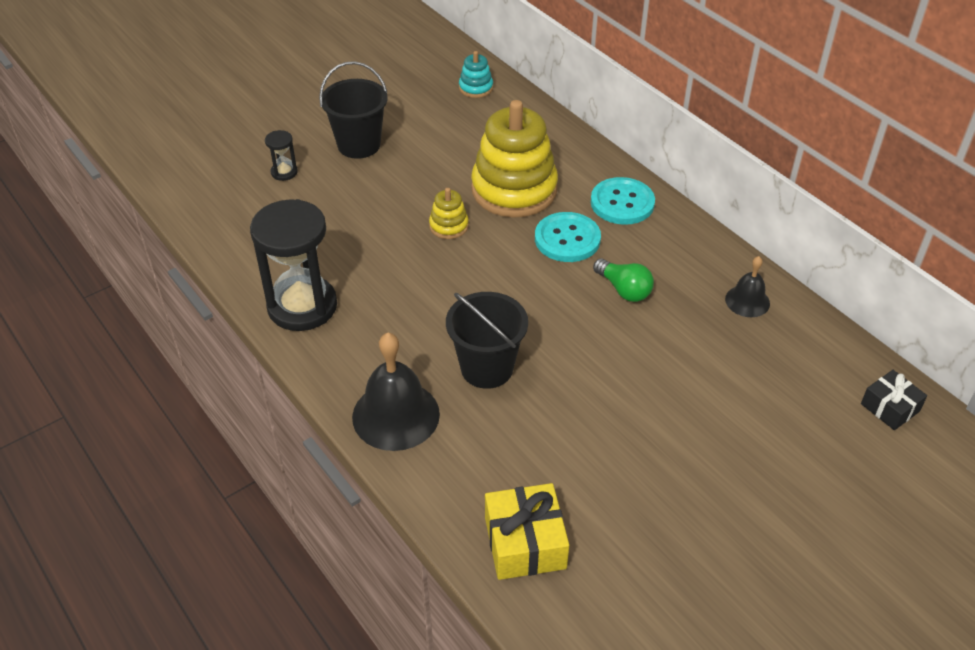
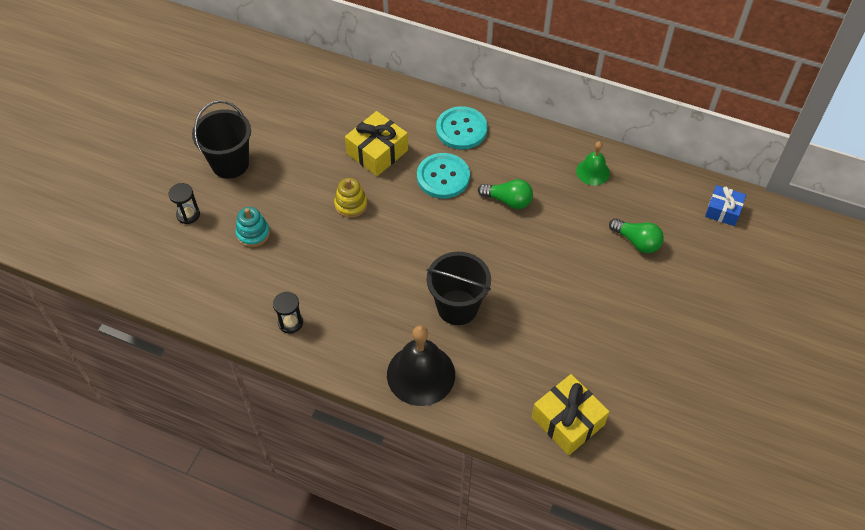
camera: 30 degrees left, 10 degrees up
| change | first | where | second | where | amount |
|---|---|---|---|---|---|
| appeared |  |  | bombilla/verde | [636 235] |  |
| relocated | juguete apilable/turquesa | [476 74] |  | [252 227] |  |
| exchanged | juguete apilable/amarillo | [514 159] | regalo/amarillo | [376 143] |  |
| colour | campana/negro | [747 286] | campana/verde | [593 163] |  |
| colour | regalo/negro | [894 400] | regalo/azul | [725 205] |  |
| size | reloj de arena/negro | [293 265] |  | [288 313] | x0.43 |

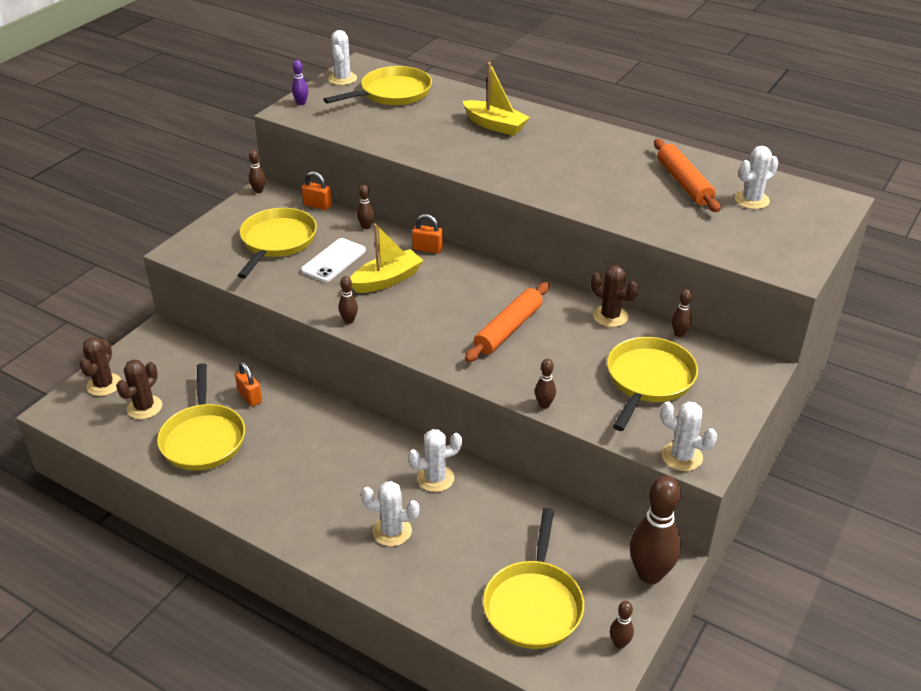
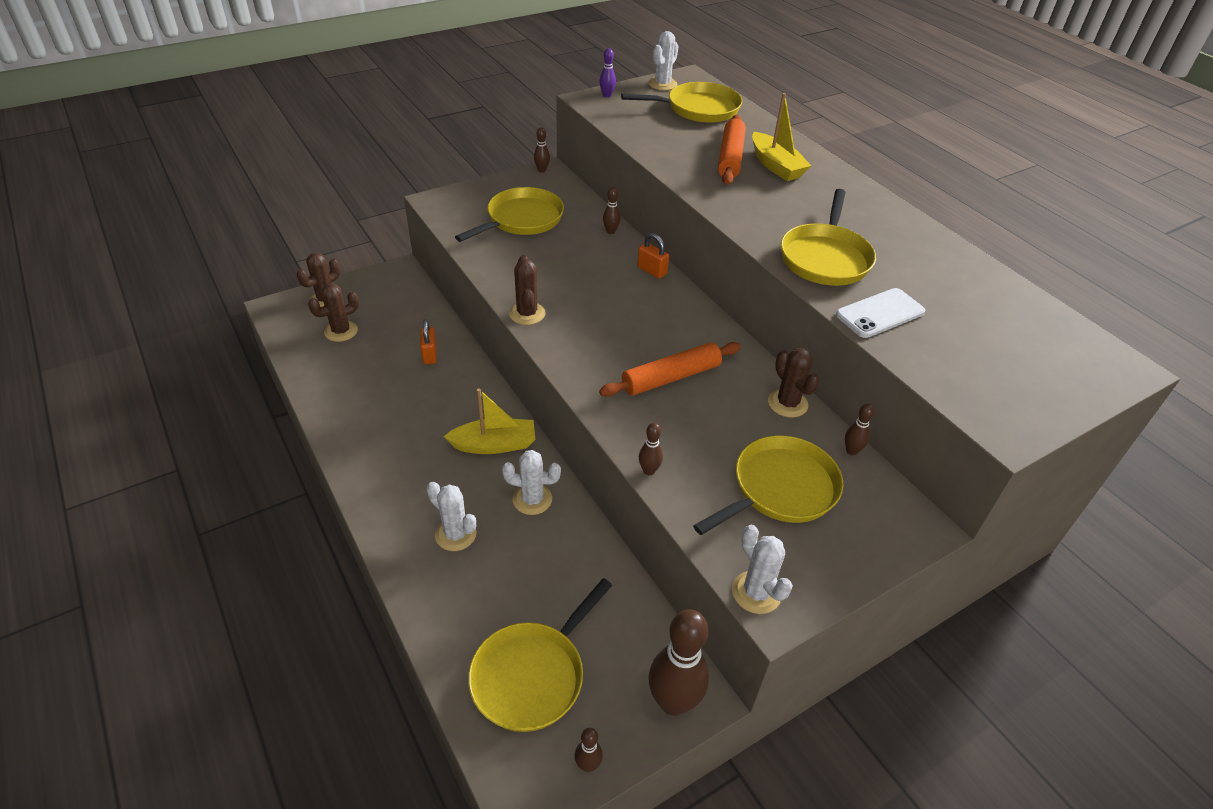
camera: 25 degrees right, 5 degrees up
| change | first | where | second | where | amount |
|---|---|---|---|---|---|
| missing | candado/naranja | [317 190] |  |  |  |
| missing | cactus/blanco | [757 177] |  |  |  |
| relocated | sartén/amarillo | [201 417] |  | [828 237] |  |
| relocated | móvil/blanco | [333 260] |  | [880 313] |  |
| relocated | barco/amarillo | [387 258] |  | [489 421] |  |
| relocated | rodillo/naranja | [687 175] |  | [732 150] |  |
| exchanged | bolo/marrón | [348 300] | cactus/marrón | [527 290] |  |

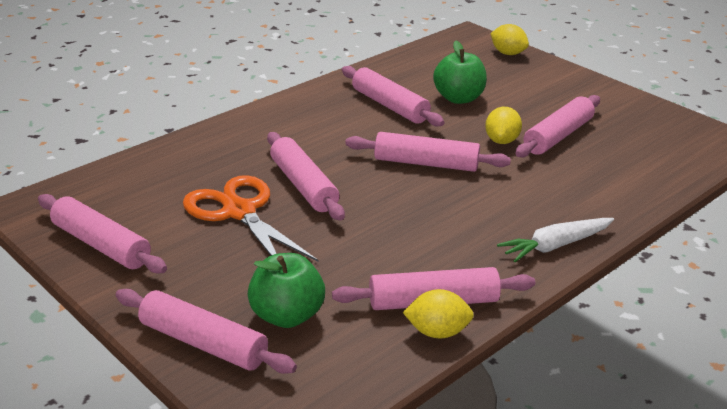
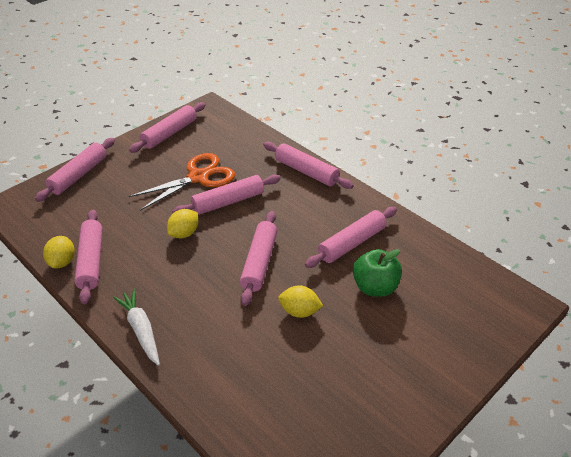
camera: 90 degrees right, 10 degrees up
| change | first | where | second | where | amount |
|---|---|---|---|---|---|
| missing | manzana/verde | [286 290] |  |  |  |
| relocated | limón/amarillo | [509 39] |  | [182 223] |  |
| relocated | rodillo/rosa | [557 126] |  | [308 165] |  |

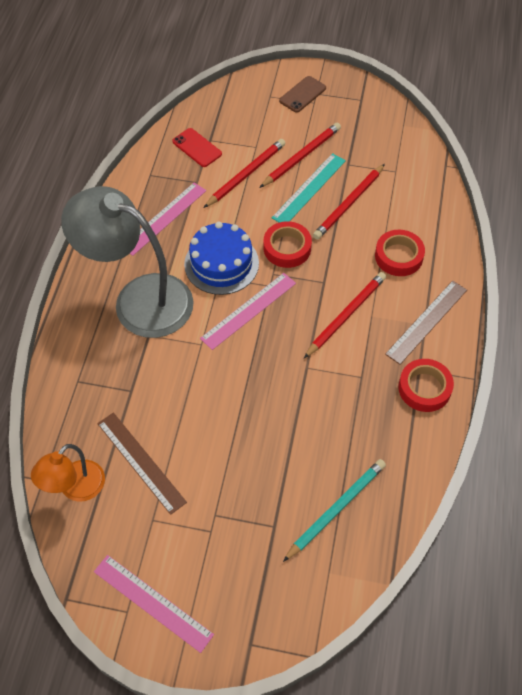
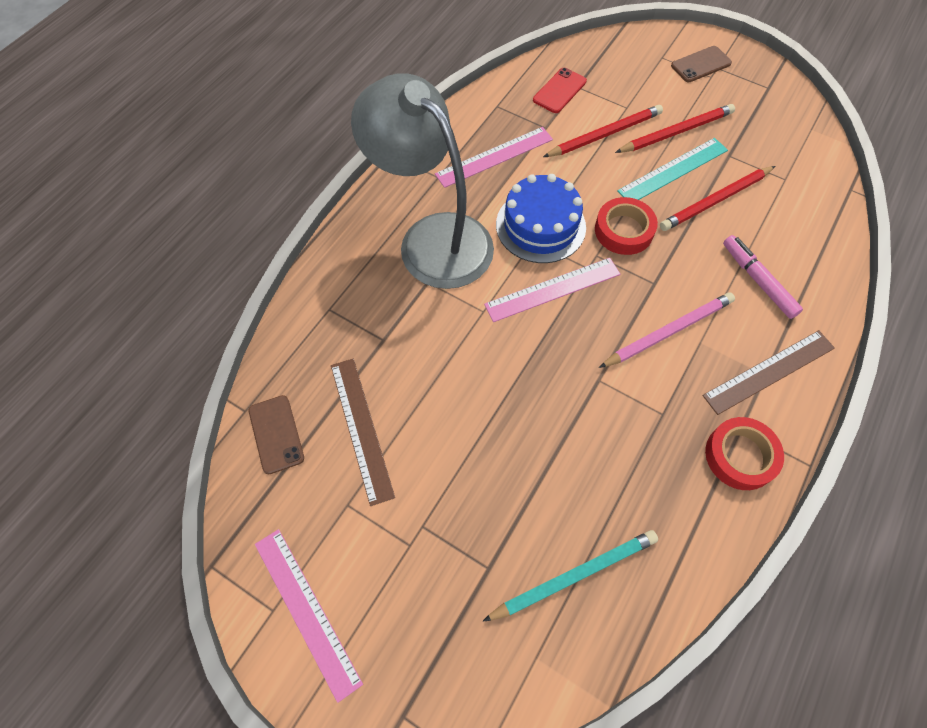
camera: 20 degrees right, 5 degrees up
| change | first | where | second | where | amount |
|---|---|---|---|---|---|
| exchanged | lámpara/naranja | [68 473] | móvil/marrón | [276 434] |  |
| exchanged | cinta adhesiva/rojo | [400 253] | rotulador/rosa | [763 277] |  |
| colour | lápiz/rojo | [345 315] | lápiz/rosa | [667 330] |  |
| spun | móvil/rojo | [197 147] |  | [560 90] | 60 degrees clockwise |

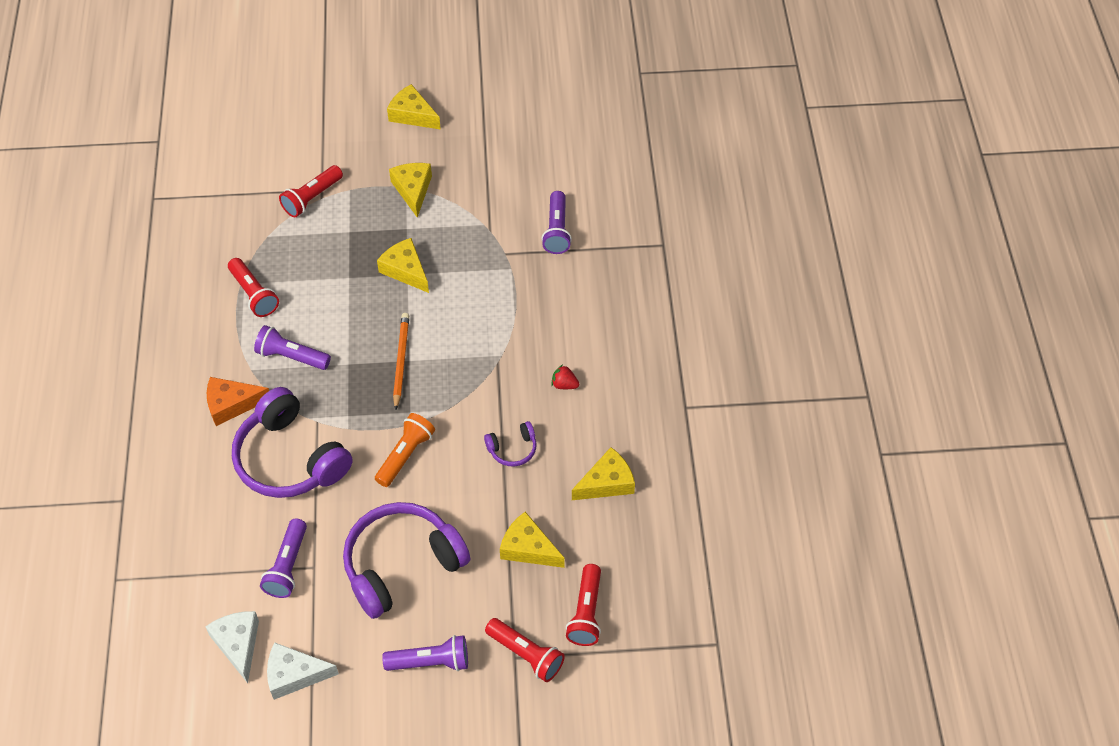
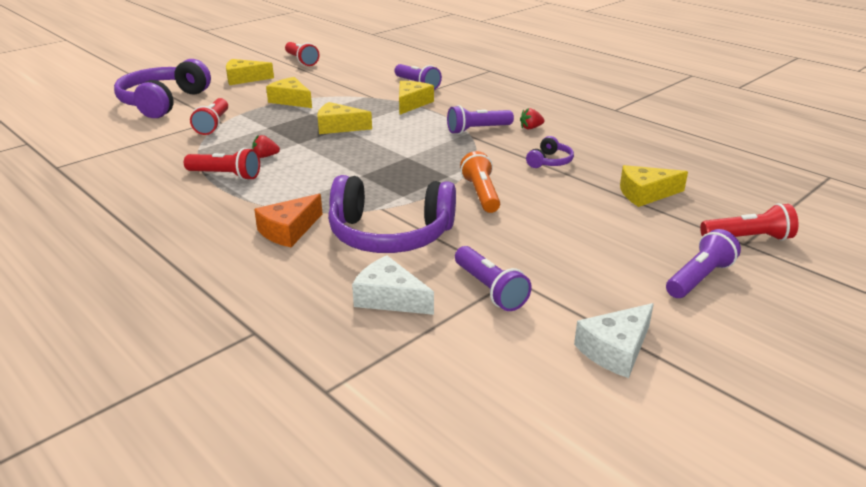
camera: 40 degrees left, 25 degrees down
| change | first | where | second | where | amount |
|---|---|---|---|---|---|
| missing | lápiz/naranja | [401 361] |  |  |  |
| appeared |  |  | fresa/rojo | [266 146] |  |
| relocated | queso/blanco | [232 647] |  | [393 285] |  |
| relocated | lámpara de mano/morado | [292 347] |  | [480 119] |  |
| relocated | auriculares/morado | [406 560] |  | [162 88] |  |
| relocated | lámpara de mano/rojo | [583 605] |  | [302 54] |  |
| relocated | queso/amarillo | [603 473] |  | [416 98] |  |

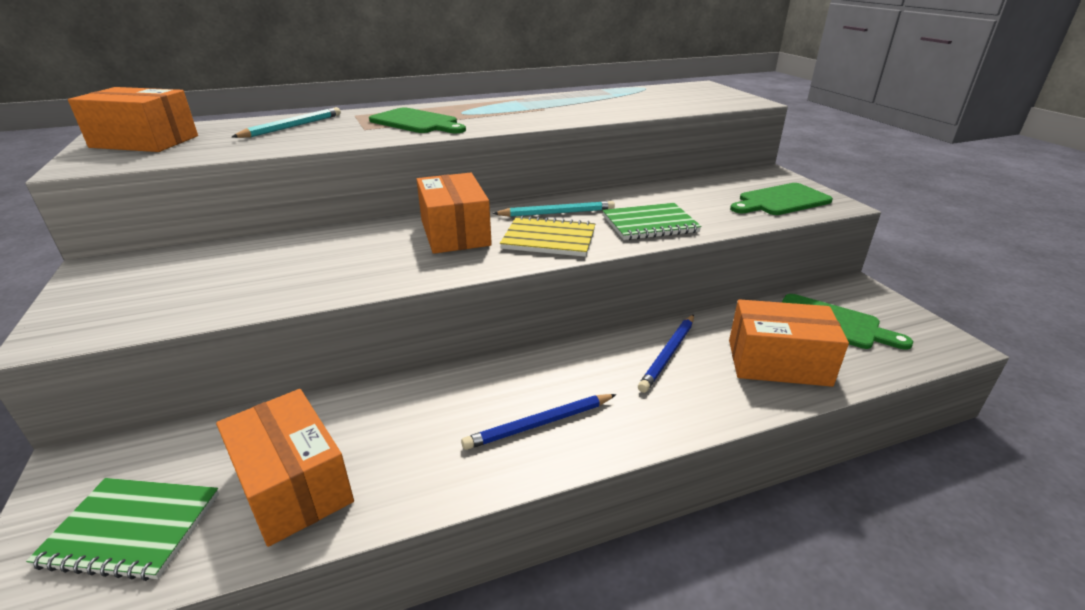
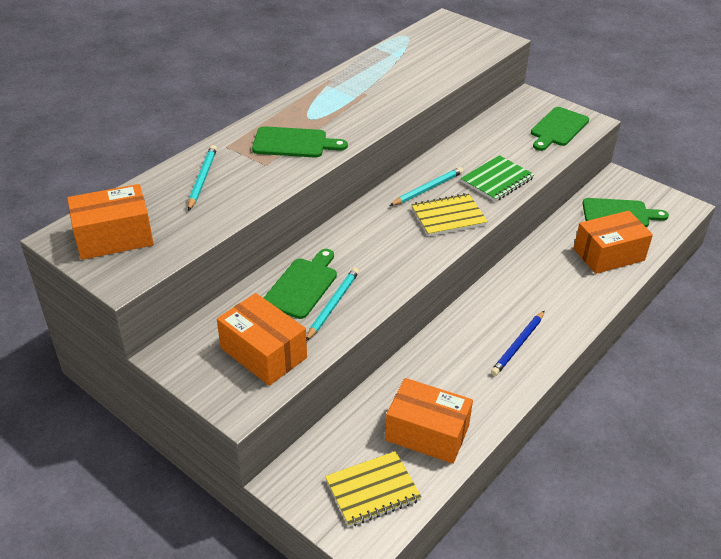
camera: 30 degrees left, 10 degrees up
| change | first | where | second | where | amount |
|---|---|---|---|---|---|
| missing | lápiz/azul | [666 354] |  |  |  |
| appeared |  |  | tabla de cortar/verde | [300 284] |  |
| appeared |  |  | lápiz/turquesa | [332 304] |  |
| relocated | caja/naranja | [454 213] |  | [262 339] |  |
| colour | cuaderno/verde | [122 529] | cuaderno/amarillo | [373 489] |  |

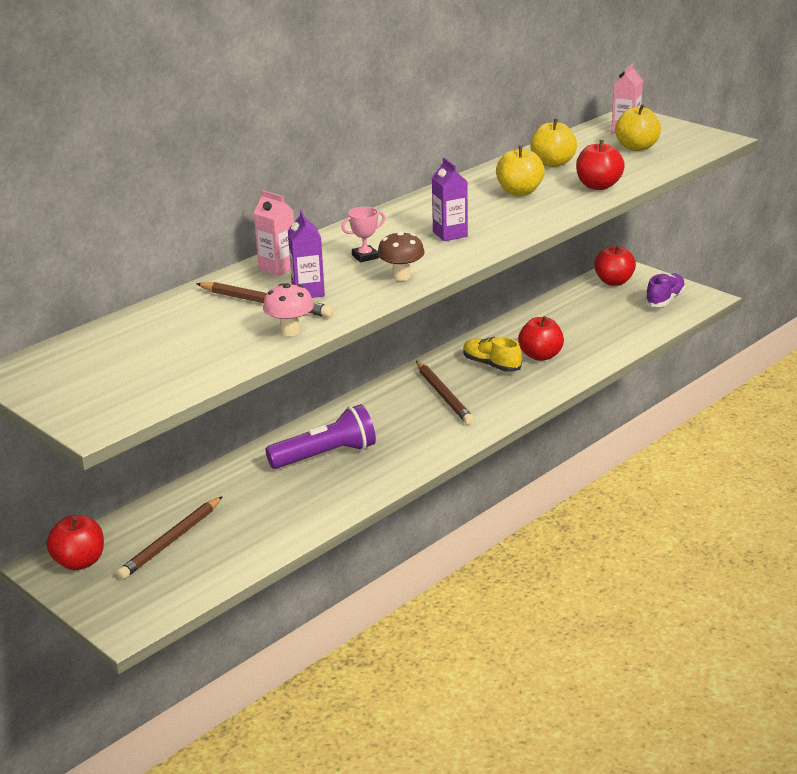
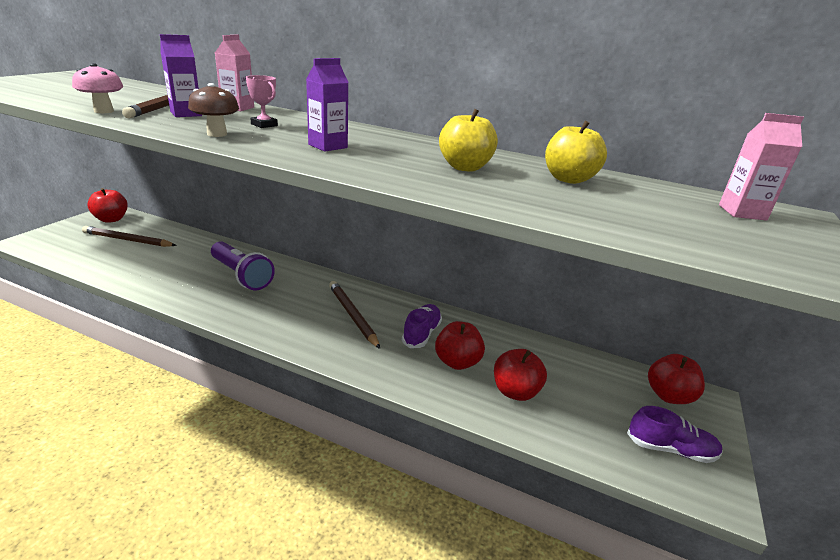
camera: 65 degrees right, 0 degrees up
| change | first | where | second | where | amount |
|---|---|---|---|---|---|
| missing | manzana/amarillo | [638 127] |  |  |  |
| relocated | manzana/rojo | [600 165] |  | [520 375] |  |
| colour | zapato/amarillo | [492 354] | zapato/morado | [422 326] |  |
| spun | lápiz/marrón | [445 393] |  | [354 315] | 105 degrees clockwise |

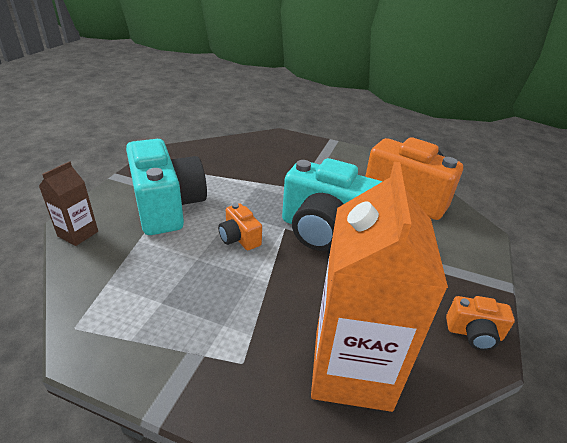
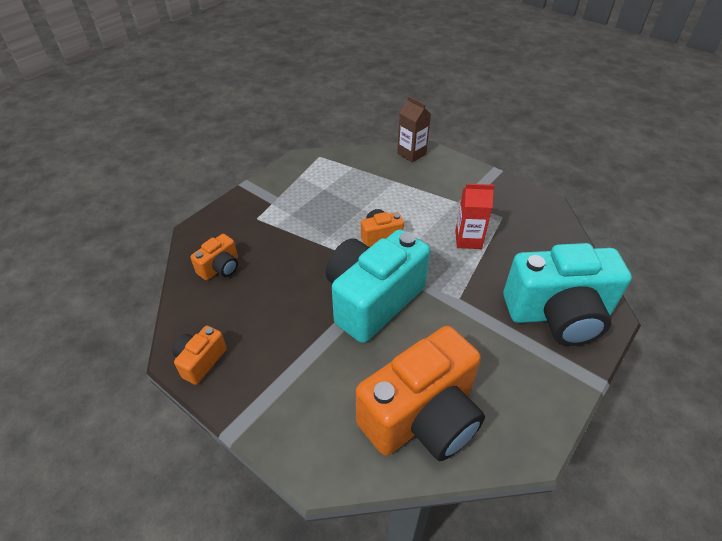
camera: 110 degrees right, 10 degrees up
| change | first | where | second | where | amount |
|---|---|---|---|---|---|
| appeared |  |  | cartón de leche/rojo | [474 216] |  |
| relocated | cámara/turquesa | [166 187] |  | [567 294] |  |
| exchanged | cartón de leche/naranja | [379 287] | cámara/naranja | [214 257] |  |

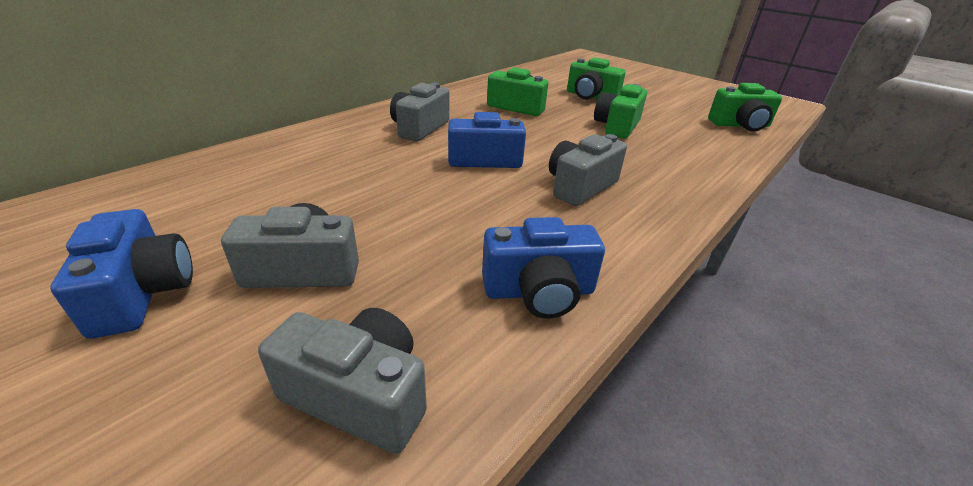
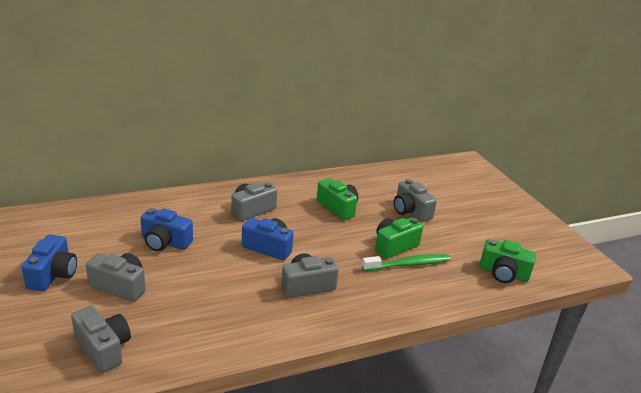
camera: 25 degrees right, 5 degrees down
| change | first | where | second | where | amount |
|---|---|---|---|---|---|
| appeared |  |  | cepillo de dientes/verde | [406 262] |  |
| relocated | cámara/azul | [543 268] |  | [167 229] |  |
| colour | cámara/verde | [596 78] | cámara/gris | [415 200] |  |

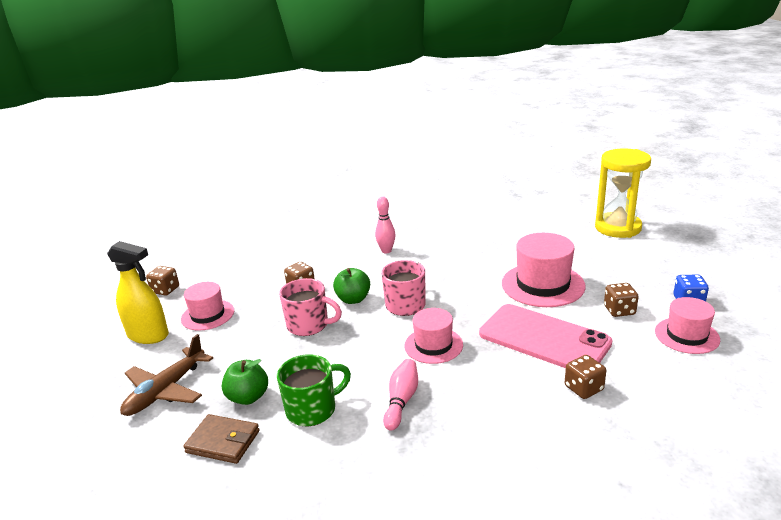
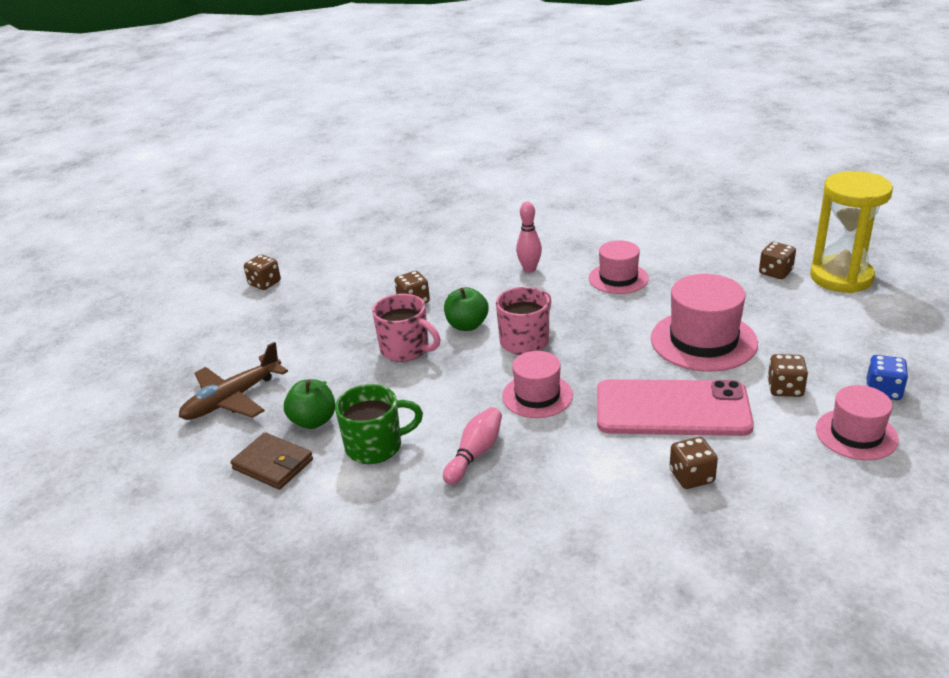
camera: 15 degrees right, 5 degrees up
| change | first | where | second | where | amount |
|---|---|---|---|---|---|
| missing | pulverizador/amarillo | [138 292] |  |  |  |
| appeared |  |  | dado/marrón | [777 260] |  |
| relocated | sombrero/rosa | [207 306] |  | [619 267] |  |
| spun | móvil/rosa | [545 336] |  | [675 407] | 45 degrees counterclockwise |

